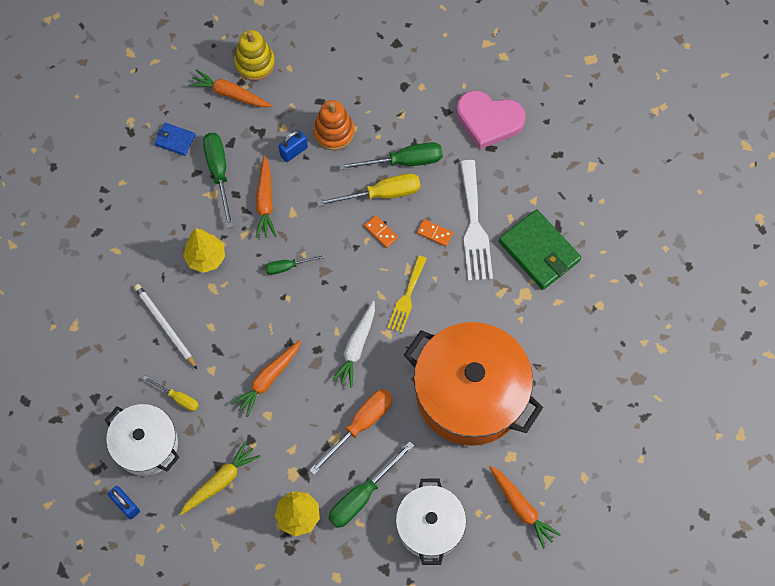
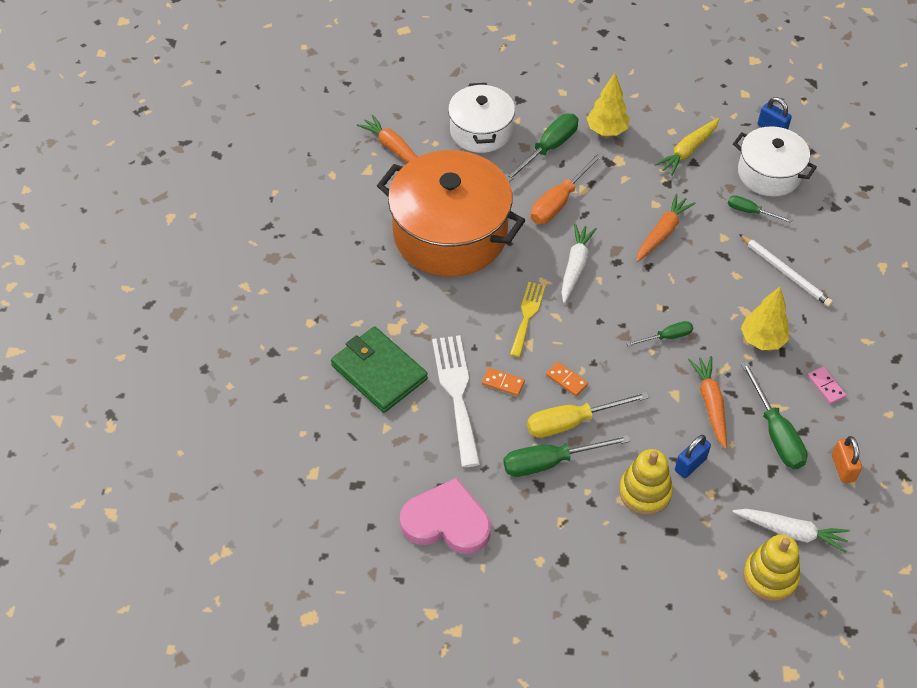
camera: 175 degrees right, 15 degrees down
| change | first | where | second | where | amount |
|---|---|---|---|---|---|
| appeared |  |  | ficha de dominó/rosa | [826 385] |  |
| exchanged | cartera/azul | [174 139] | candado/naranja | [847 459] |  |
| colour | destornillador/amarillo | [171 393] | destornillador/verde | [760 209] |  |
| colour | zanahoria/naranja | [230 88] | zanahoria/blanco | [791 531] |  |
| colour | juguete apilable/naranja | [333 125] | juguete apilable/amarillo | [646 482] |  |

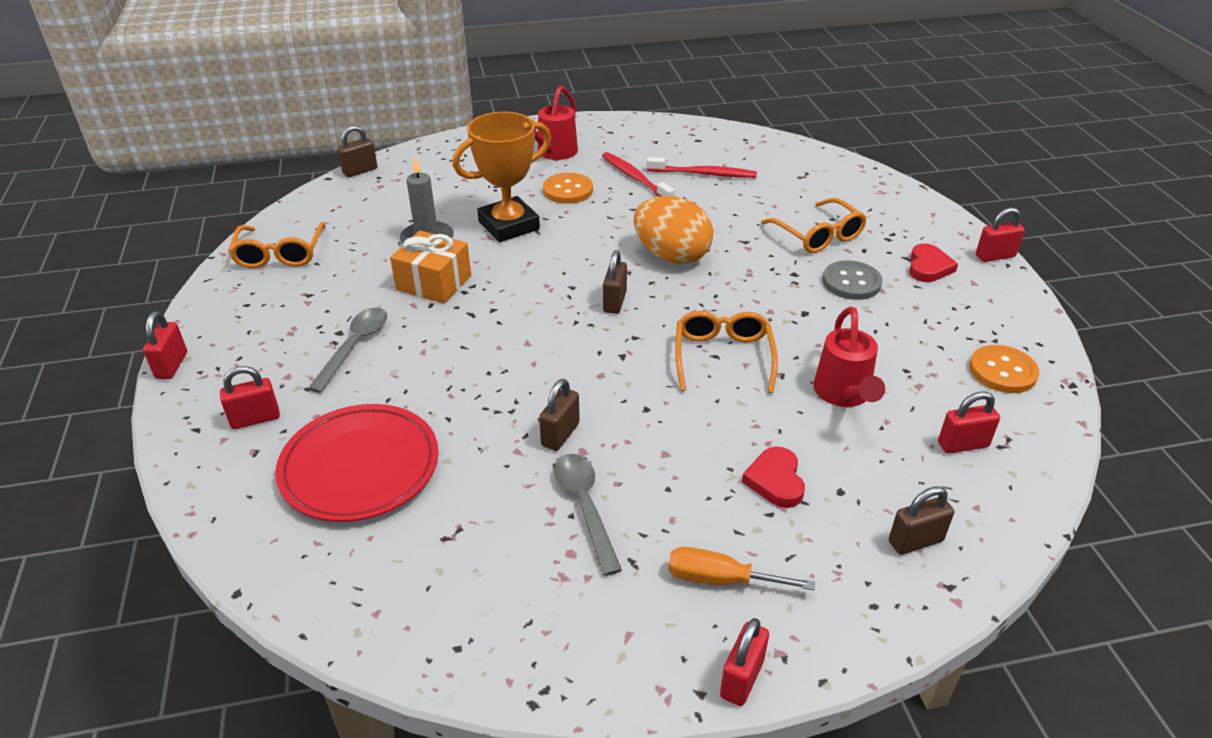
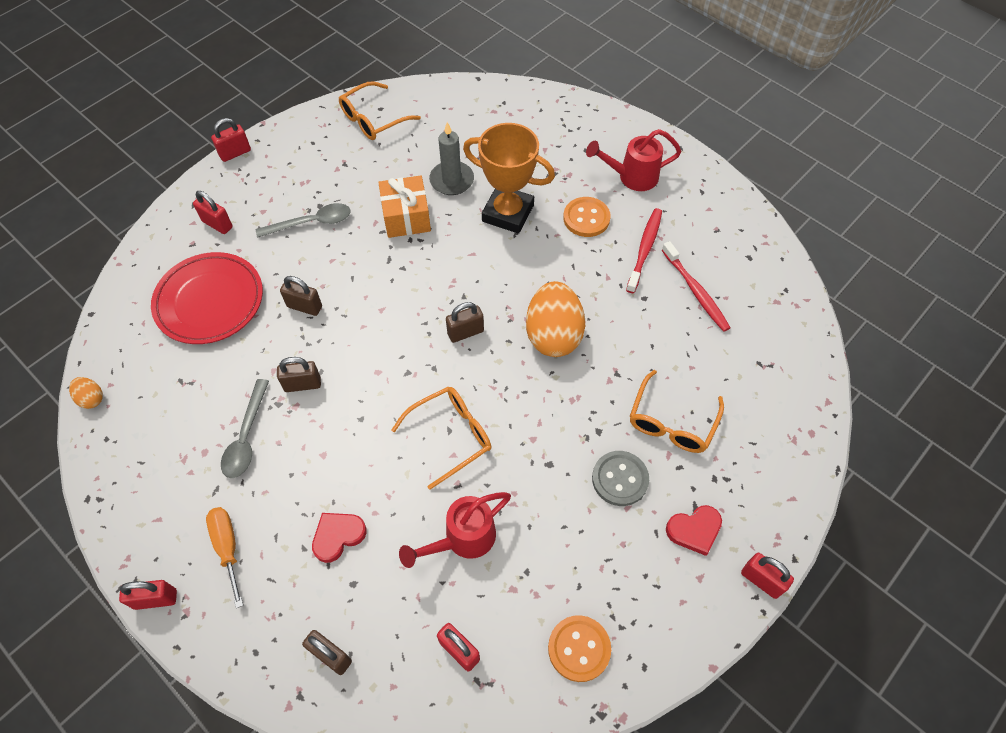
camera: 55 degrees right, 20 degrees up
| change | first | where | second | where | amount |
|---|---|---|---|---|---|
| appeared |  |  | huevo/naranja | [86 393] |  |
| relocated | candado/marrón | [357 151] |  | [301 296] |  |
| spun | cuchara/gris | [588 515] |  | [245 428] | 150 degrees clockwise |

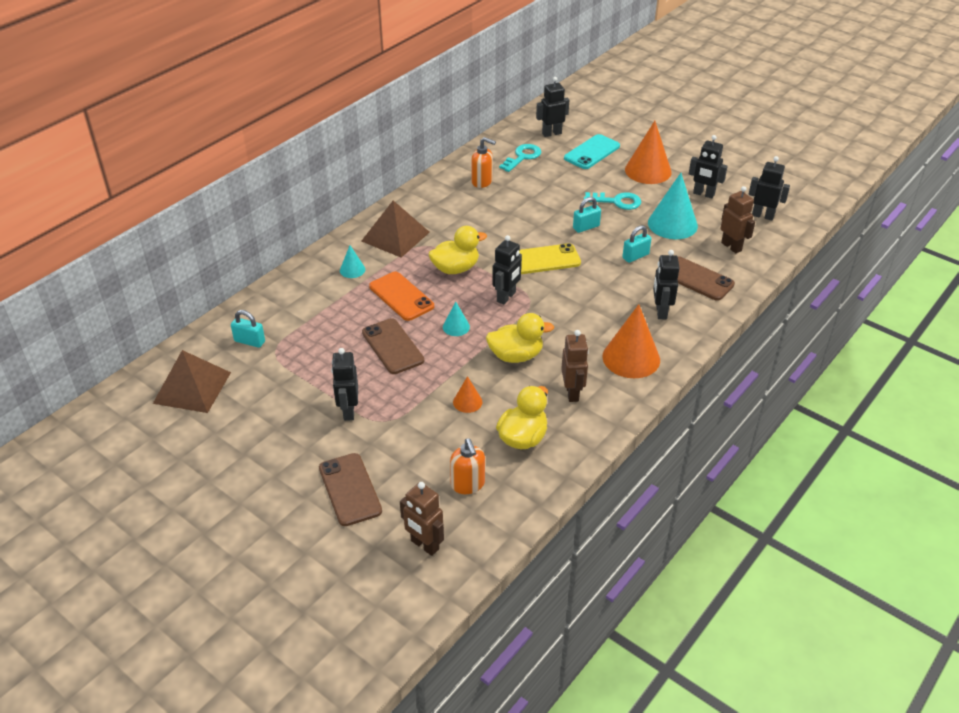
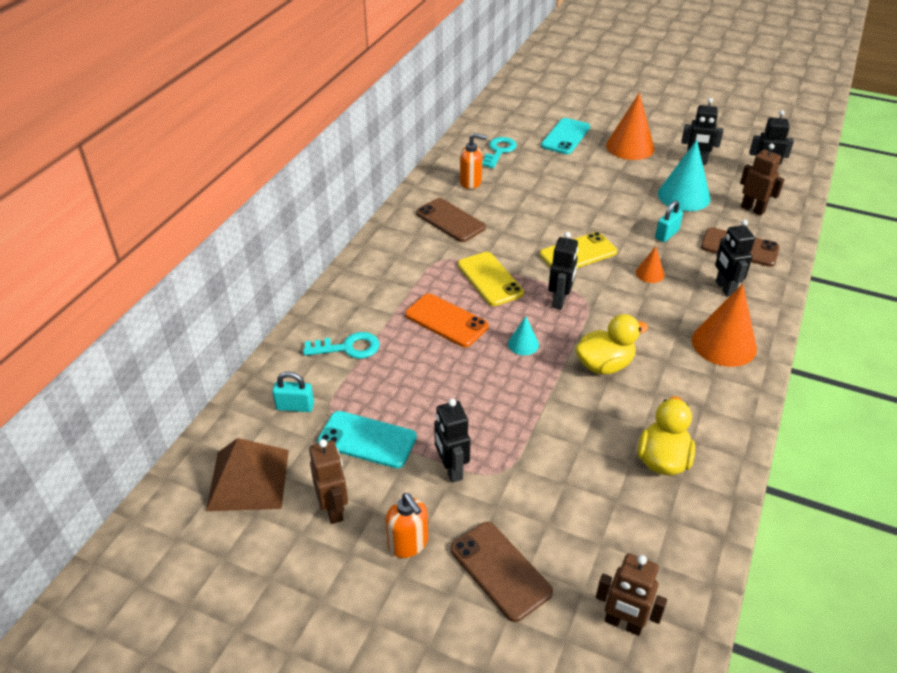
camera: 15 degrees left, 0 degrees up
| change | first | where | second | where | amount |
|---|---|---|---|---|---|
| missing | cono/turquesa | [352 262] |  |  |  |
| missing | pirámide/marrón | [395 229] |  |  |  |
| missing | robot/negro | [552 107] |  |  |  |
| missing | candado/turquesa | [587 215] |  |  |  |
| appeared |  |  | móvil/turquesa | [367 439] |  |
| relocated | móvil/marrón | [393 346] |  | [451 220] |  |
| relocated | dispensador de jabón/naranja | [467 466] |  | [407 525] |  |
| relocated | cono/naranja | [467 394] |  | [650 264] |  |
| relocated | robot/marrón | [575 366] |  | [328 481] |  |
| relocated | llave/turquesa | [612 201] |  | [341 345] |  |
| exchanged | pato/amarillo | [457 250] | móvil/amarillo | [491 279] |  |

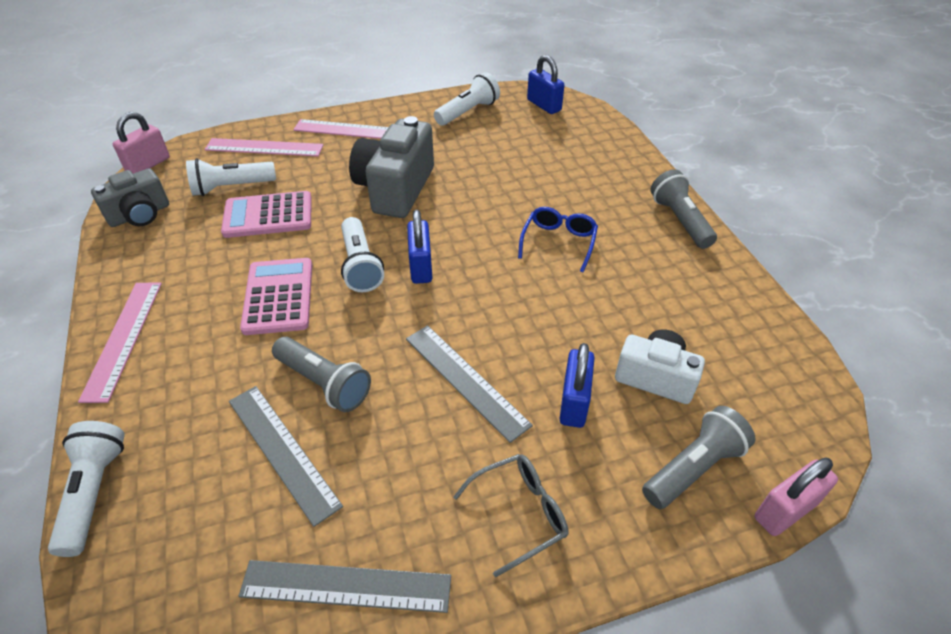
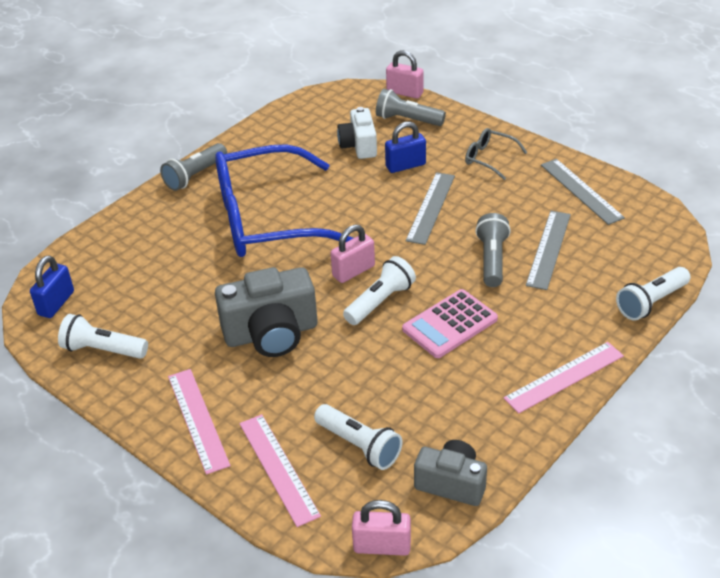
camera: 120 degrees left, 5 degrees down
| change | first | where | second | where | amount |
|---|---|---|---|---|---|
| missing | calculadora/rosa | [266 214] |  |  |  |
| colour | candado/azul | [419 247] | candado/rosa | [353 253] |  |
| size | gafas/azul | [558 239] |  | [284 200] | x2.48 |

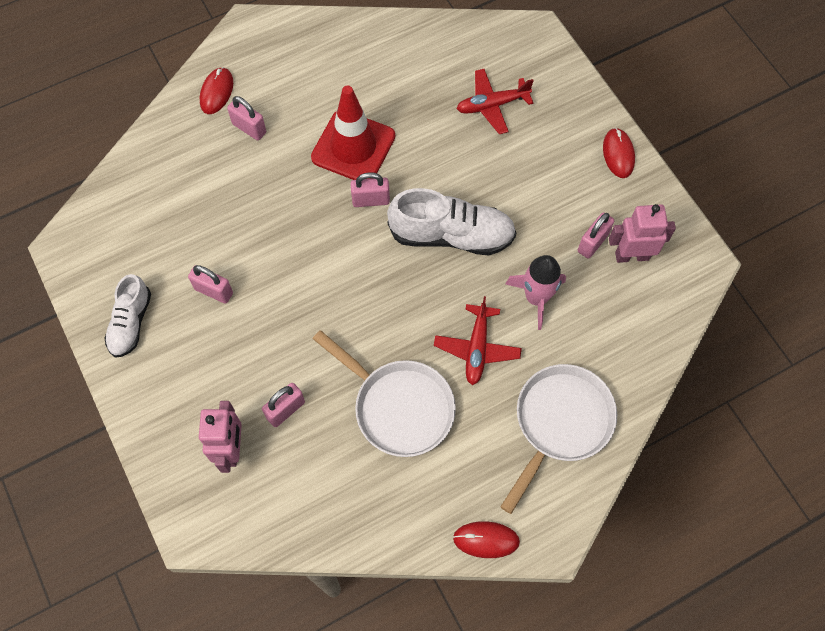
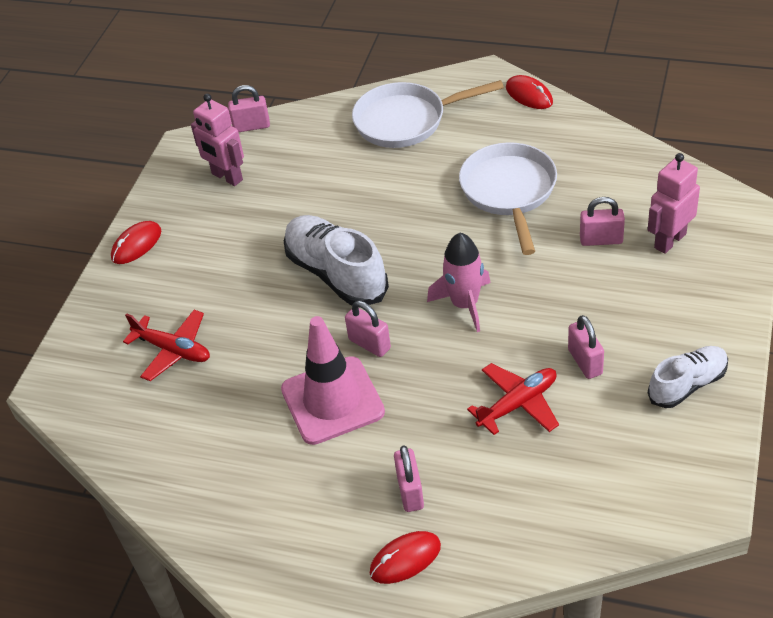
camera: 130 degrees left, 20 degrees down
| change | first | where | second | where | amount |
|---|---|---|---|---|---|
| relocated | avión/rojo | [478 340] |  | [513 399] |  |
| relocated | cohete/rosa | [535 292] |  | [459 282] |  |
| relocated | candado/rosa | [596 235] |  | [249 108] |  |
| colour | cono de tráfico/rojo | [353 133] | cono de tráfico/rosa | [333 380] |  |

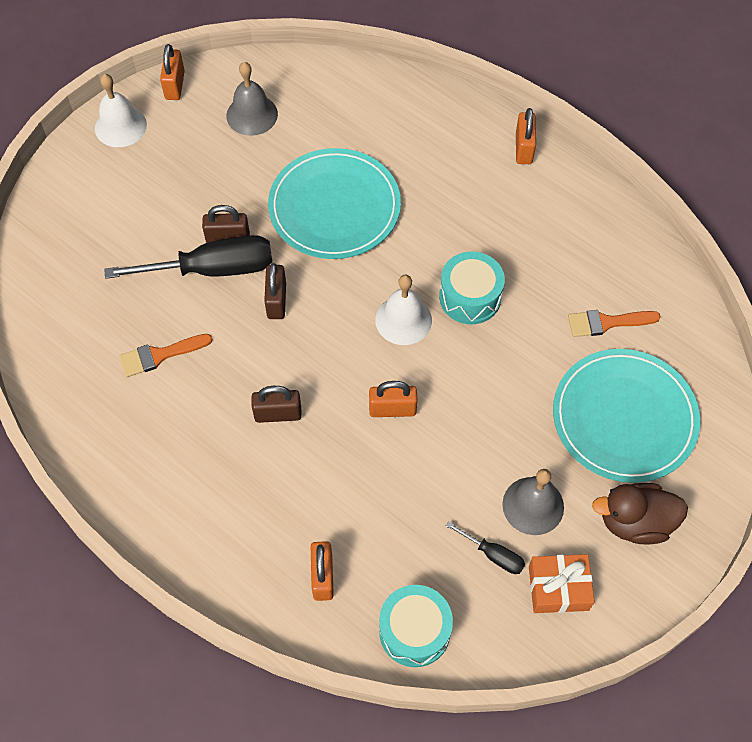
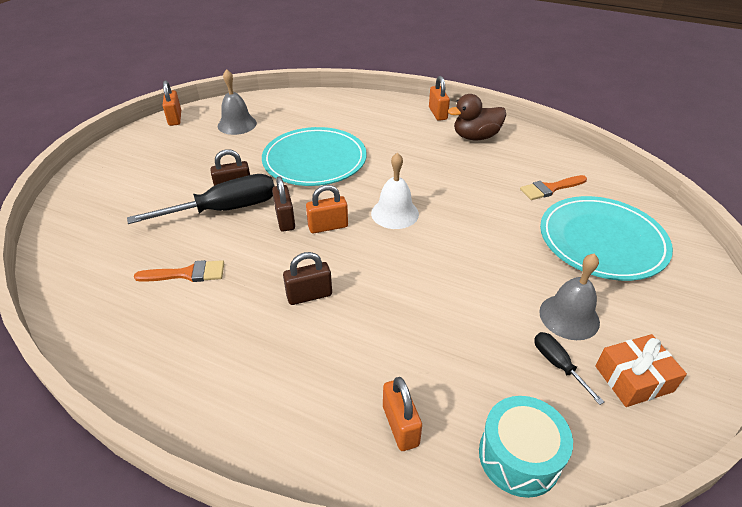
camera: 15 degrees left, 20 degrees down
| change | first | where | second | where | amount |
|---|---|---|---|---|---|
| missing | campana/blanco | [121 110] |  |  |  |
| missing | tambor/turquesa | [472 287] |  |  |  |
| relocated | candado/naranja | [393 399] |  | [327 209] |  |
| relocated | pato/marrón | [640 514] |  | [477 117] |  |
| spun | pincel/naranja | [166 355] |  | [179 271] | 150 degrees counterclockwise |
| spun | destornillador/negro | [485 547] |  | [569 368] | 135 degrees counterclockwise |

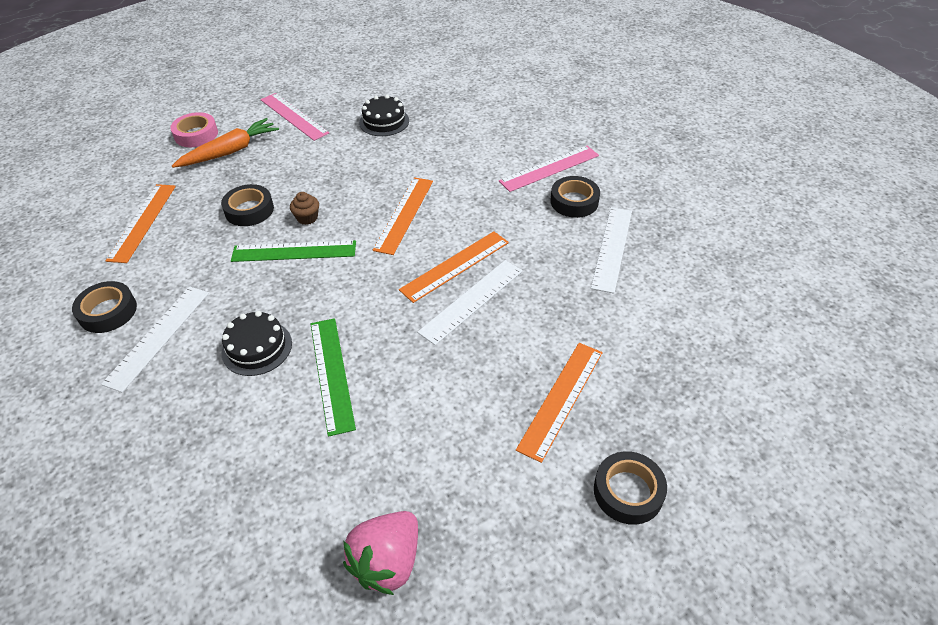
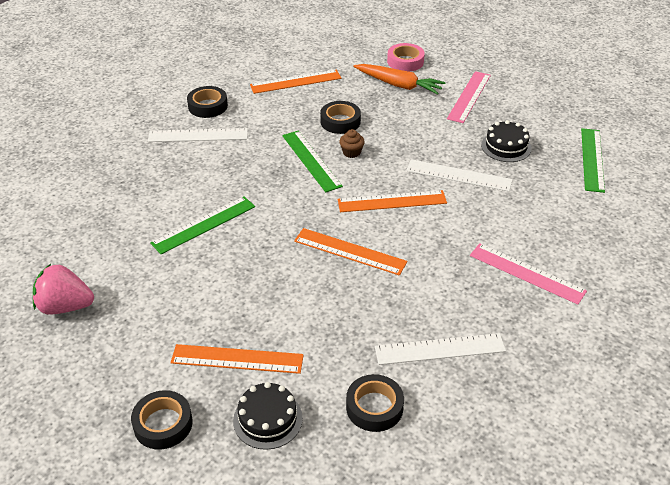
camera: 65 degrees right, 5 degrees down
| change | first | where | second | where | amount |
|---|---|---|---|---|---|
| appeared |  |  | regla/verde | [593 160] |  |
| relocated | tarta/negro | [257 343] |  | [268 416] |  |
| relocated | regla/blanco | [470 302] |  | [459 175] |  |
| relocated | cinta adhesiva/negro | [575 197] |  | [375 403] |  |

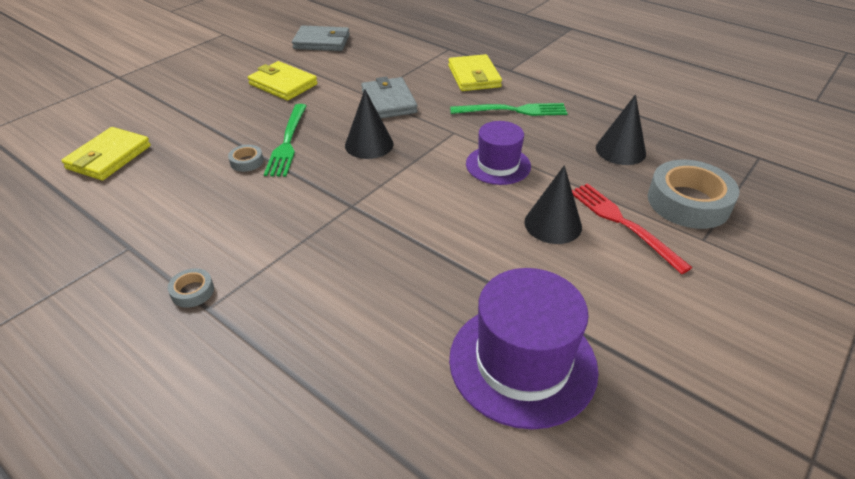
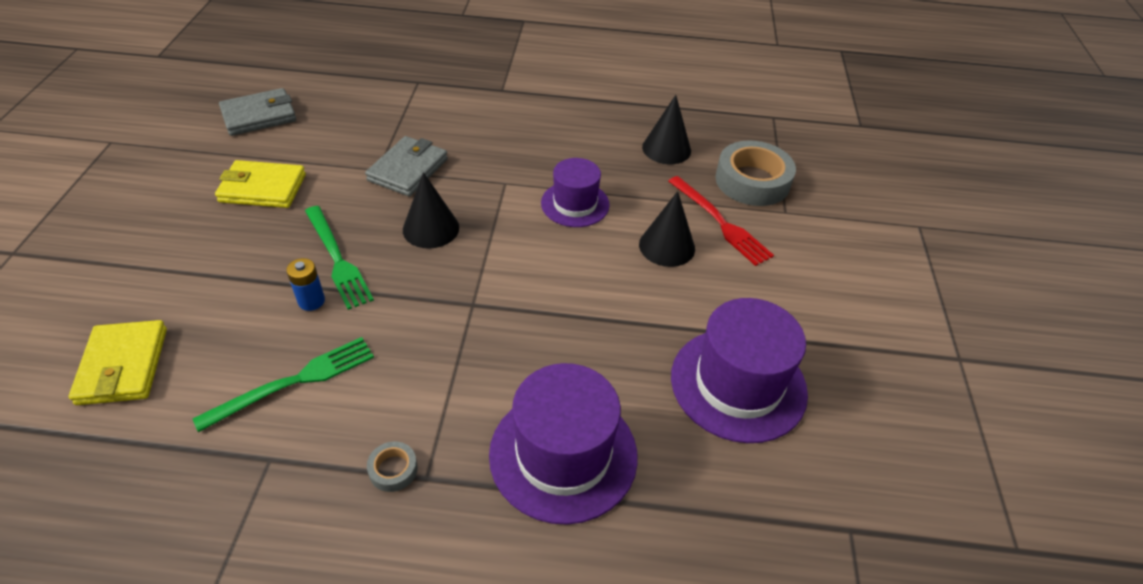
camera: 35 degrees left, 5 degrees up
| change | first | where | second | where | amount |
|---|---|---|---|---|---|
| missing | cartera/amarillo | [475 72] |  |  |  |
| appeared |  |  | sombrero/morado | [563 444] |  |
| relocated | tenedor/verde | [508 109] |  | [283 384] |  |
| exchanged | cinta adhesiva/gris | [246 158] | pila/azul | [305 284] |  |
| spun | cartera/gris | [389 97] |  | [406 166] | 75 degrees clockwise |
| spun | tenedor/rojo | [632 228] |  | [721 221] | 150 degrees counterclockwise |

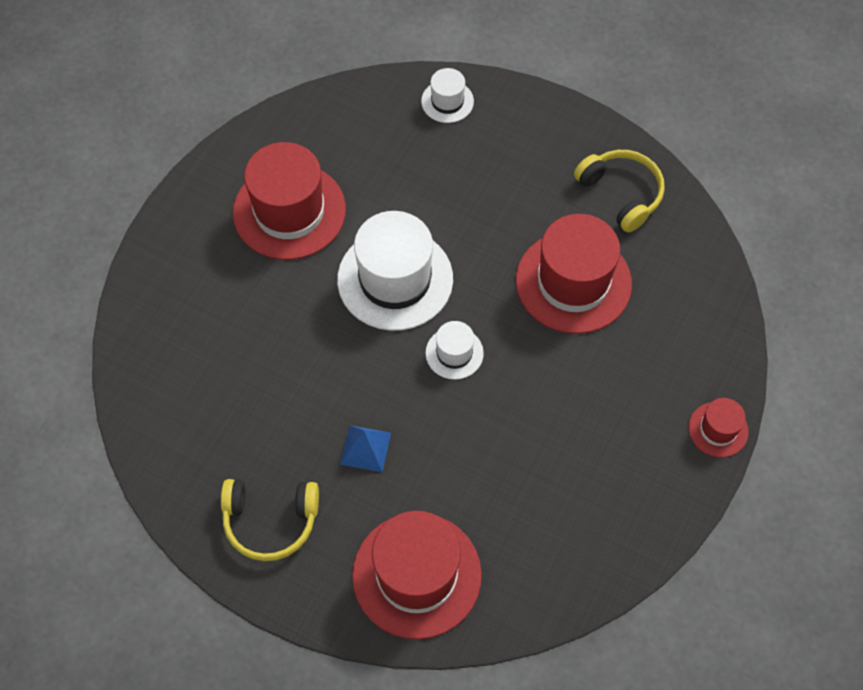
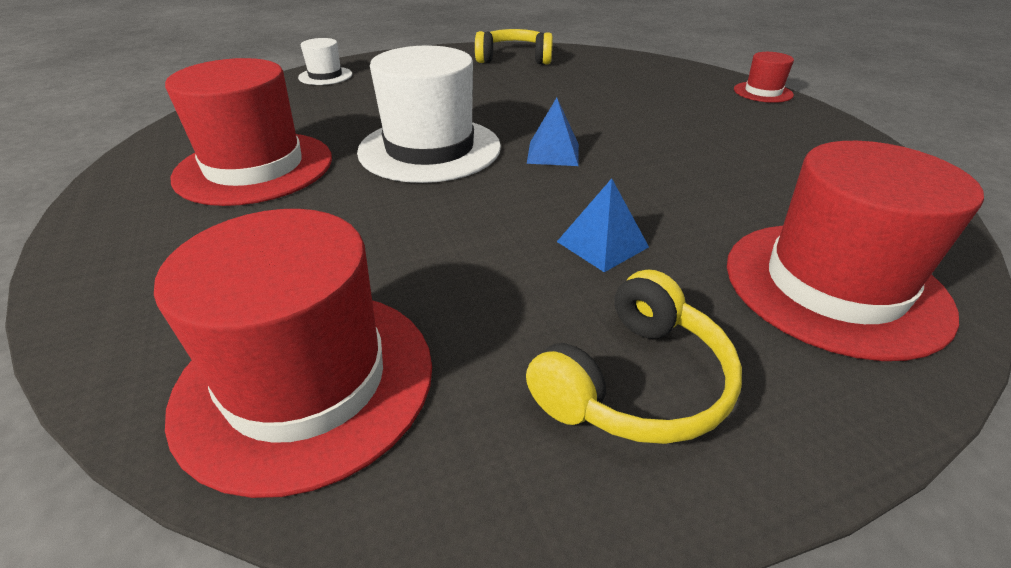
camera: 50 degrees left, 25 degrees down
| change | first | where | second | where | amount |
|---|---|---|---|---|---|
| relocated | sombrero/rojo | [574 274] |  | [293 353] |  |
| exchanged | sombrero/blanco | [454 350] | pirámide/azul | [553 132] |  |

